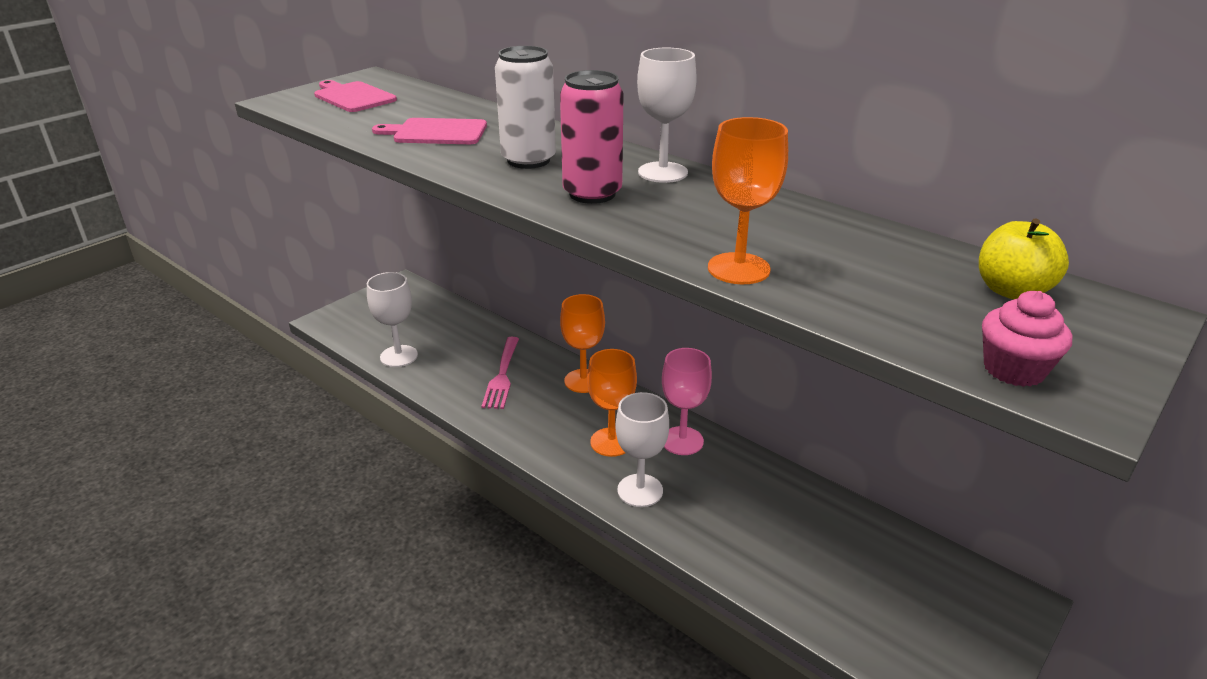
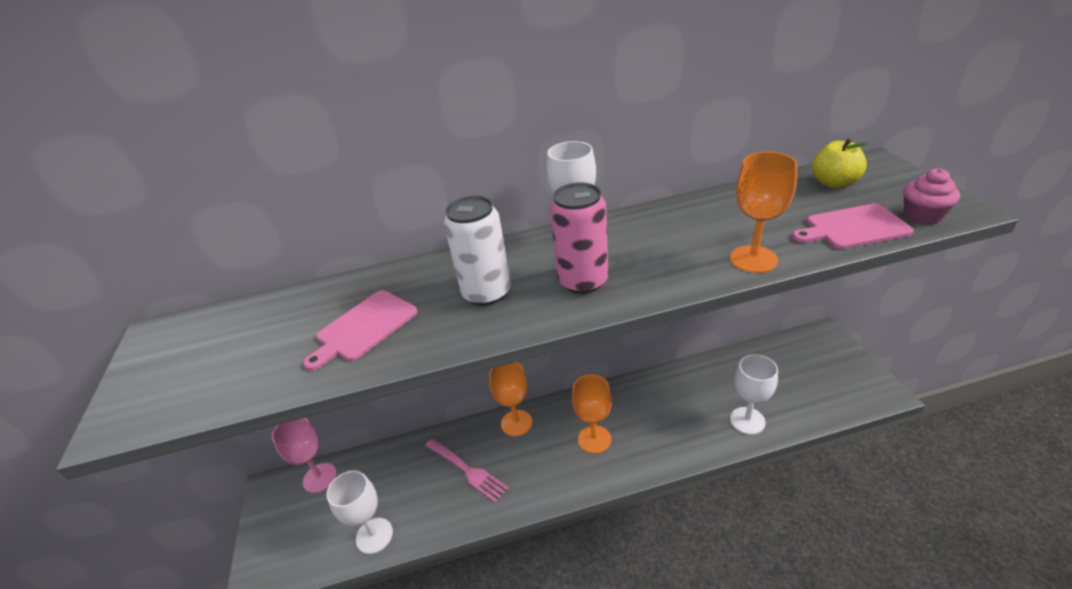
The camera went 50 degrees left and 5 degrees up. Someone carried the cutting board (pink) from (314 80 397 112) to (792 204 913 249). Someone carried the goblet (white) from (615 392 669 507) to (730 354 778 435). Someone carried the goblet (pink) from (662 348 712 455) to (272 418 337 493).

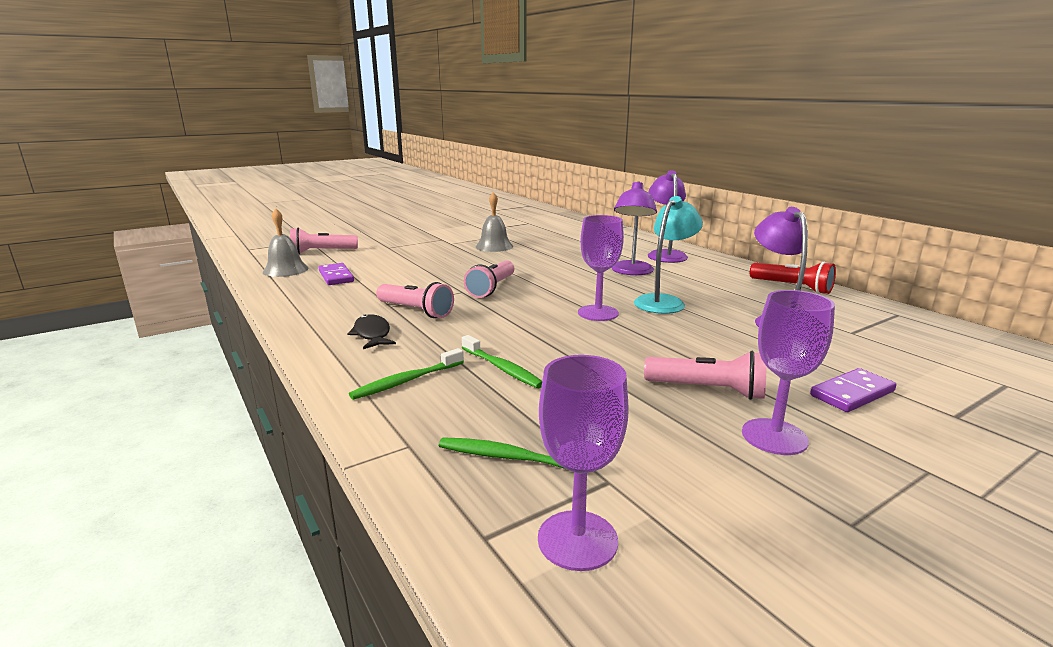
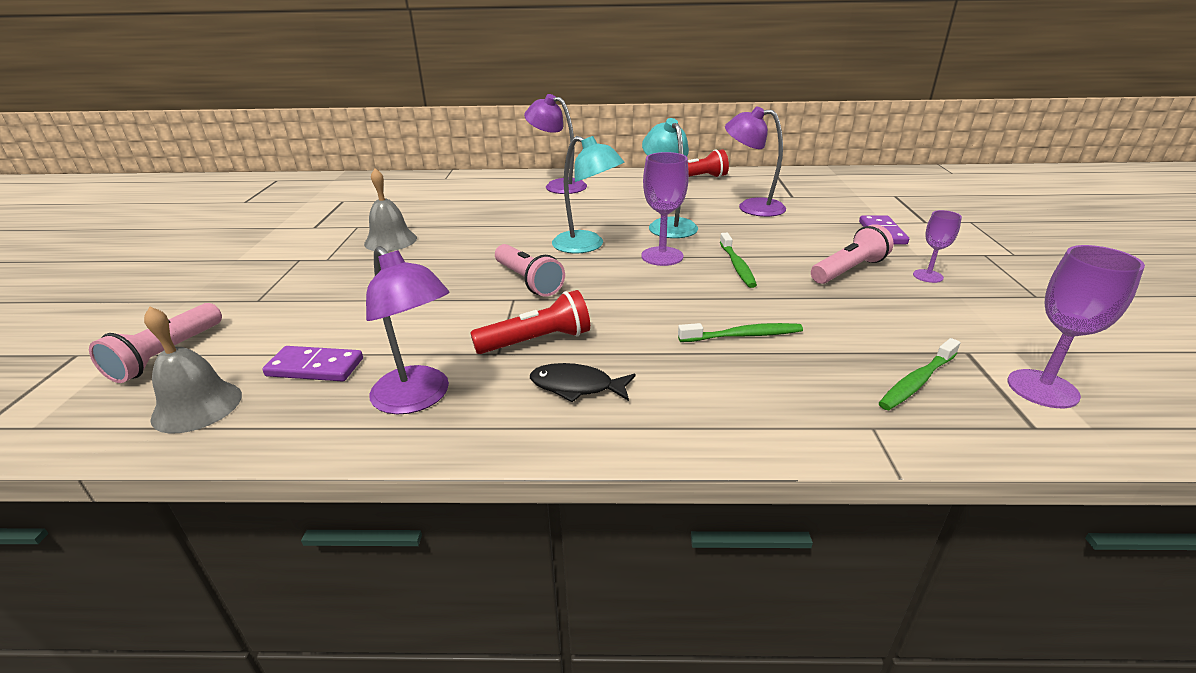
The camera went 55 degrees left and 10 degrees up. Someone put down the lamp (turquoise) at (552 136 624 254). Someone carried the toothbrush (green) from (349 348 464 400) to (720 233 757 288). Someone carried the lamp (purple) from (611 181 657 275) to (366 246 450 414). Someone repainted the flashlight (pink) at (376 282 454 318), which became the flashlight (red) at (470 290 590 354). Someone scaled the goblet (purple) at (742 290 835 455) by 0.61.

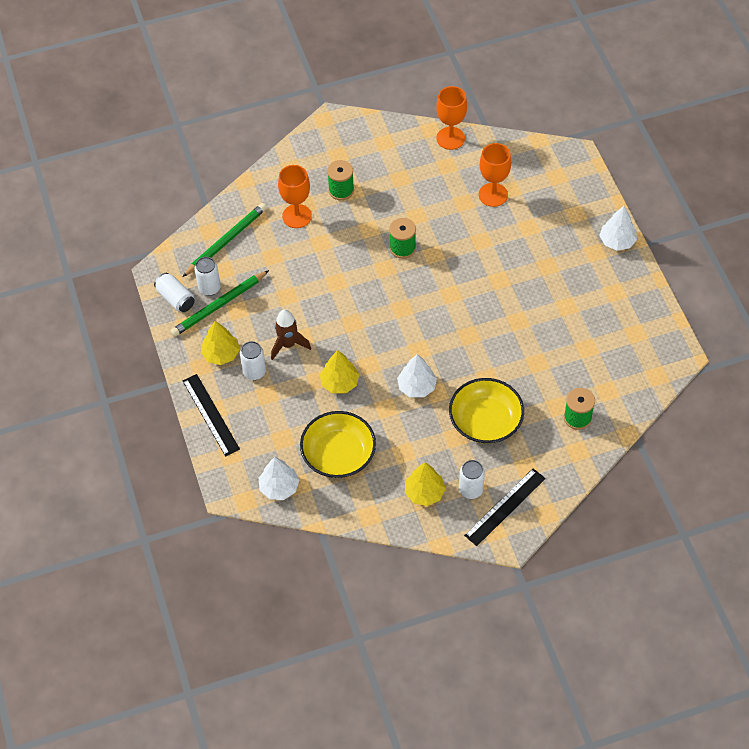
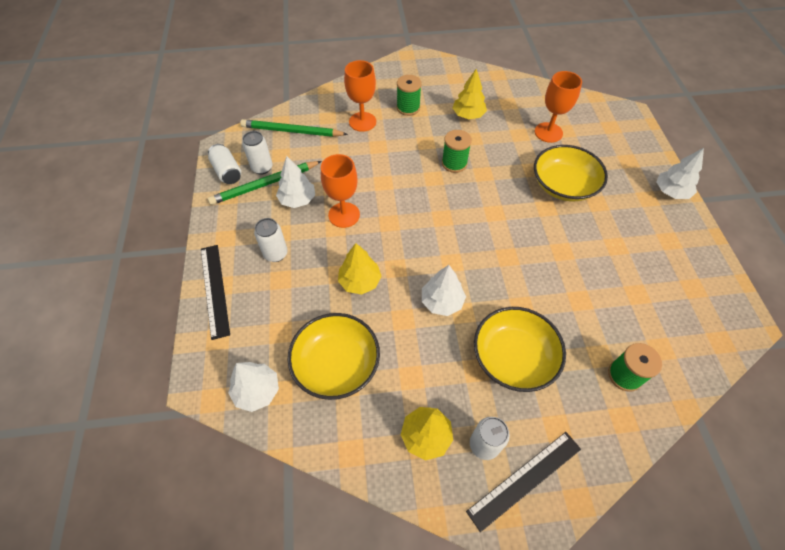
The camera went 10 degrees right and 0 degrees up. Someone took away the rocket (brown) at (271 309 311 360). Someone put down the tree (white) at (276 156 315 208). Someone put down the bowl (yellow) at (534 145 608 202). Someone carried the tree (yellow) from (201 321 240 365) to (452 69 487 119). Someone carried the goblet (orange) from (436 86 467 150) to (321 154 360 228). Someone rotated the pencil (green) at (183 203 267 277) by 135 degrees counterclockwise.

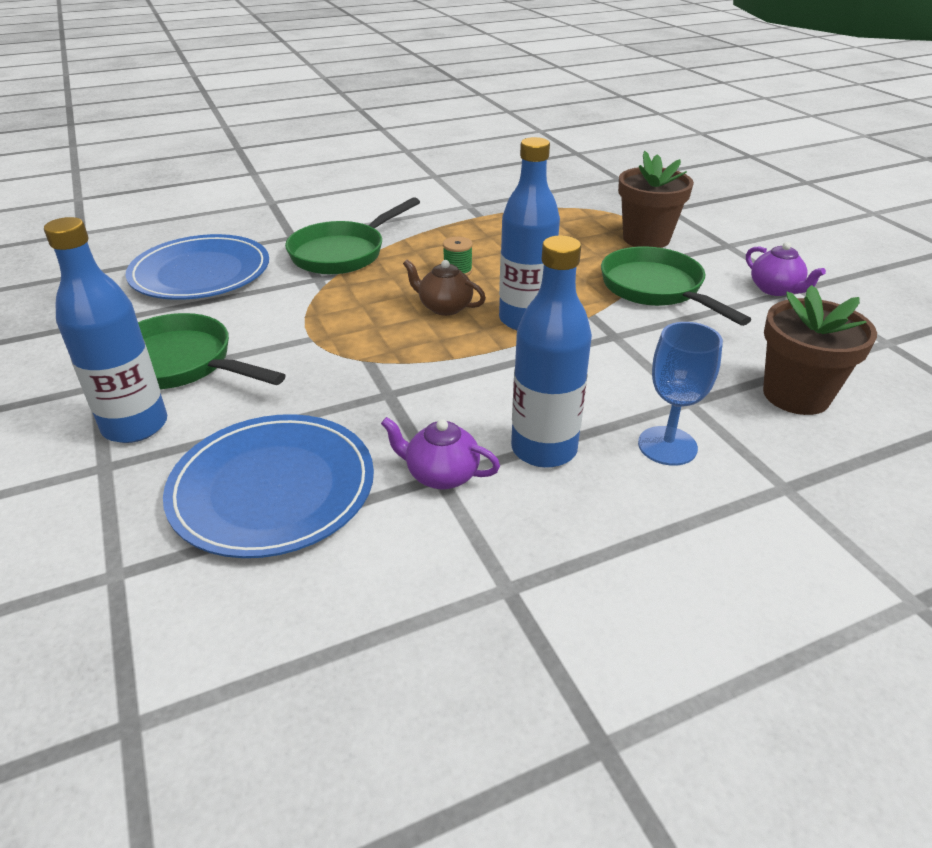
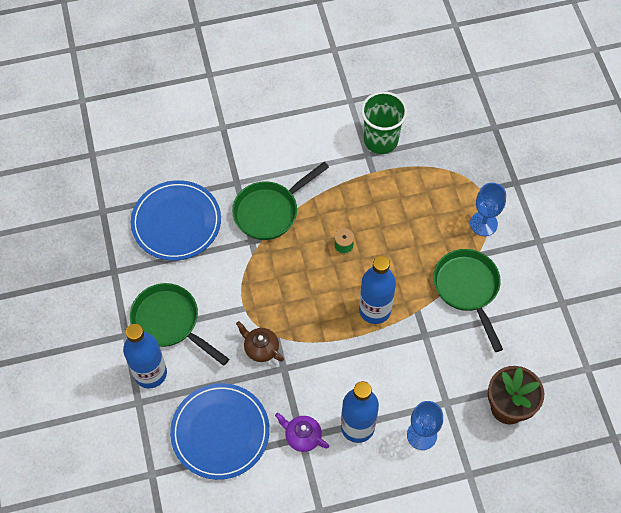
The camera went 10 degrees right and 25 degrees up. Someone took away the teapot (purple) at (746 242 826 296). Someone put down the cup (green) at (361 91 407 154). Someone carried the teapot (brown) from (403 259 486 316) to (236 321 284 362). Someone swapped the flower pot (brown) at (618 151 694 248) for the goblet (blue) at (470 183 506 236).

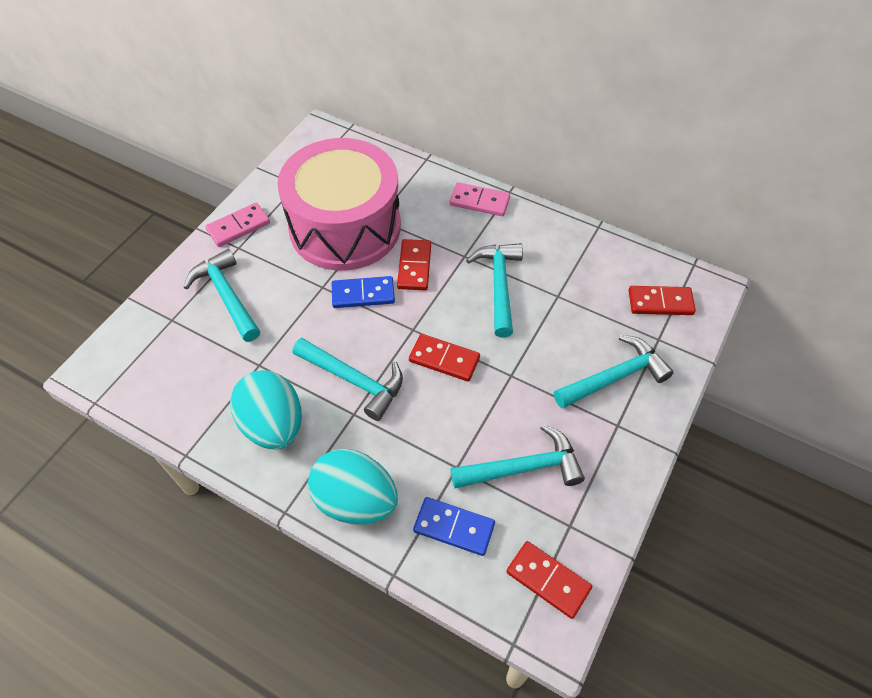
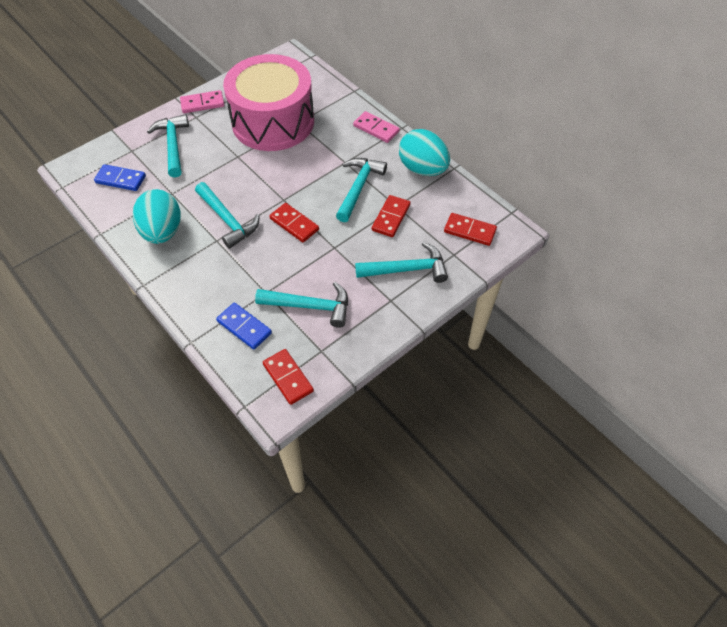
The camera went 20 degrees right and 0 degrees up. Someone carried the egg (turquoise) from (308 449 398 525) to (399 129 450 176). Someone carried the domino (blue) from (332 276 395 308) to (94 164 146 191). Someone carried the domino (red) from (397 239 431 290) to (372 195 411 237).

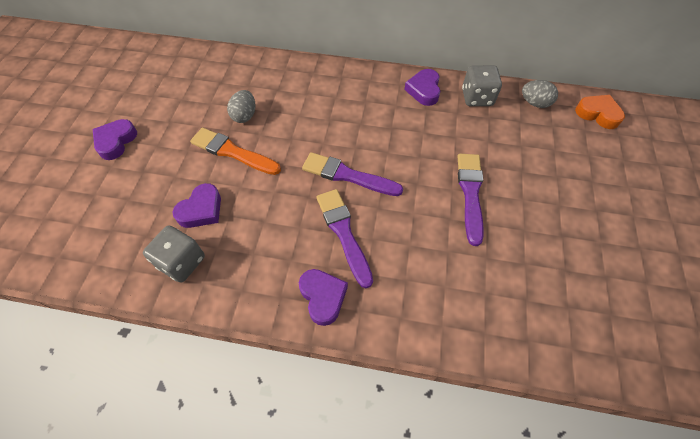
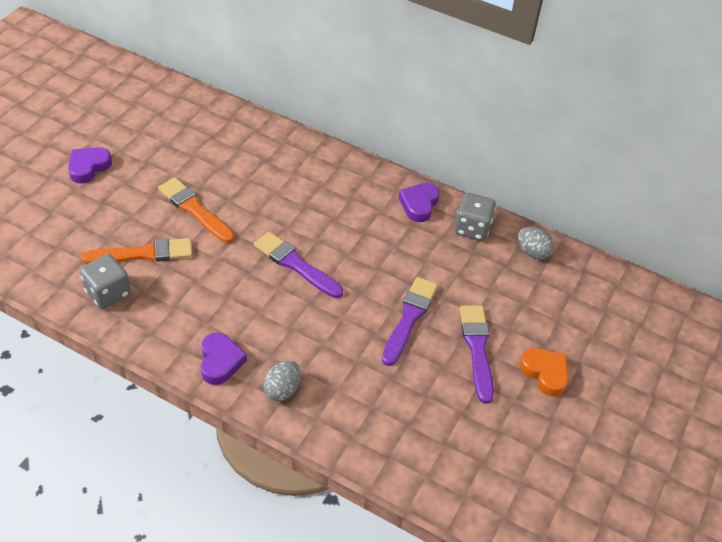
The camera went 15 degrees right and 10 degrees down. Someone carried the egg (grey) from (227 90 256 123) to (263 361 301 401). Someone carried the brush (purple) from (316 189 373 288) to (460 305 494 404). Someone carried the heart (orange) from (575 95 625 129) to (519 348 568 396). Someone swapped the heart (purple) at (172 183 221 228) for the brush (orange) at (81 238 192 264).

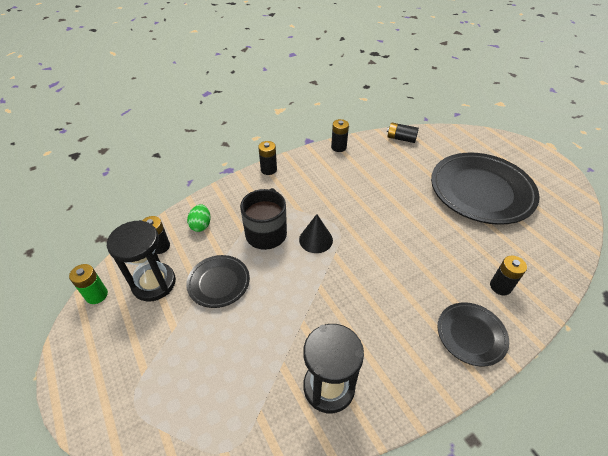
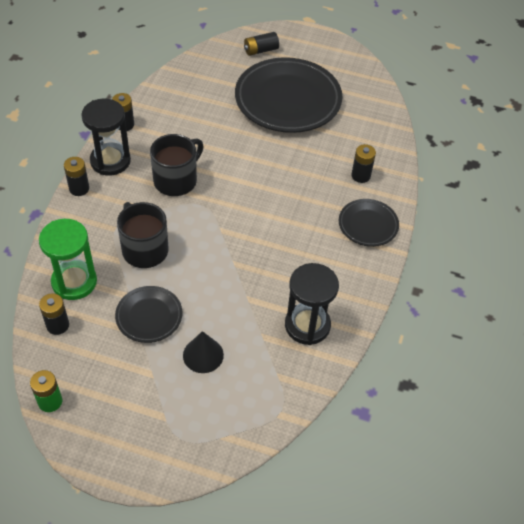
The camera went 45 degrees left and 5 degrees up. Someone put down the mug (black) at (150 134 204 196). Someone carried the hourglass (black) from (107 220 176 302) to (81 99 131 176). Someone carried the cone (black) from (299 214 333 253) to (183 331 224 373). Someone carried the battery (black) from (387 122 419 143) to (244 32 279 56). Someone swapped the egg (green) at (187 204 210 232) for the hourglass (green) at (39 219 97 300).

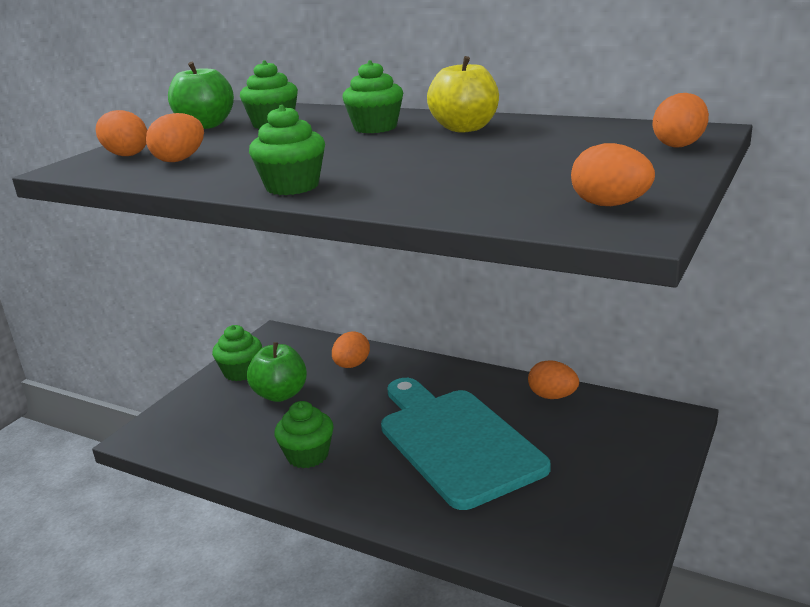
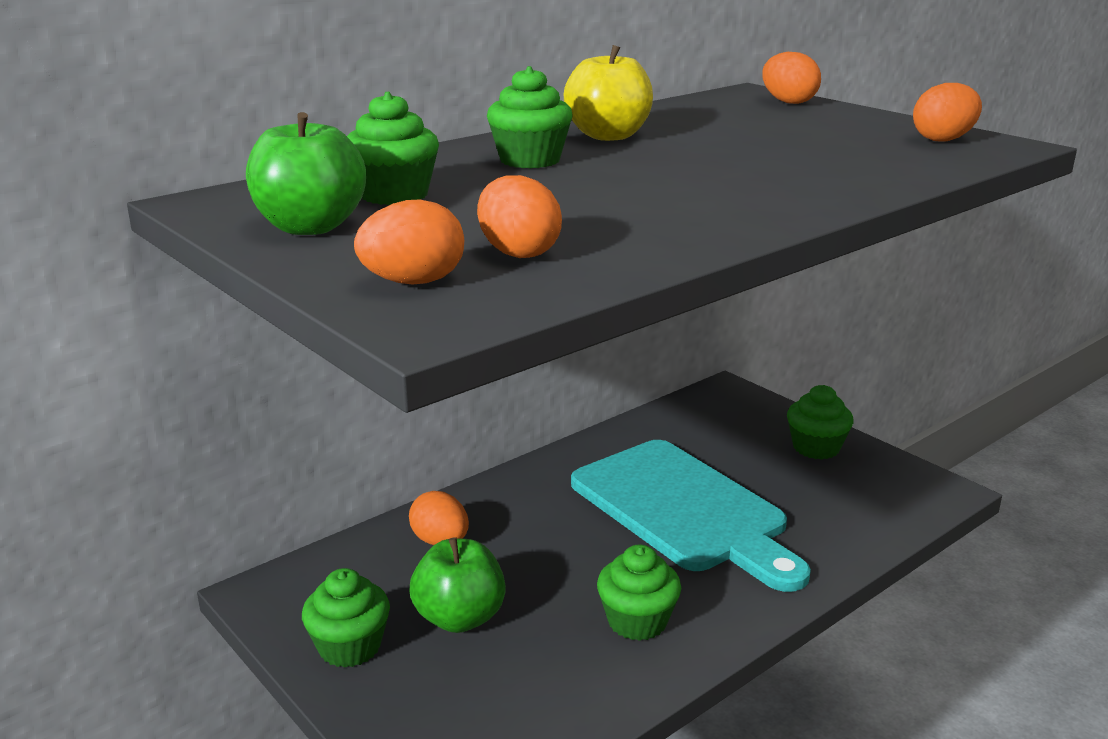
The camera went 70 degrees left and 0 degrees up. Someone took away the egg (orange) at (528 360 579 399). Someone carried the cupcake (green) from (249 105 325 195) to (787 385 853 460). Someone rotated the cutting board (turquoise) at (381 378 551 510) by 120 degrees counterclockwise.

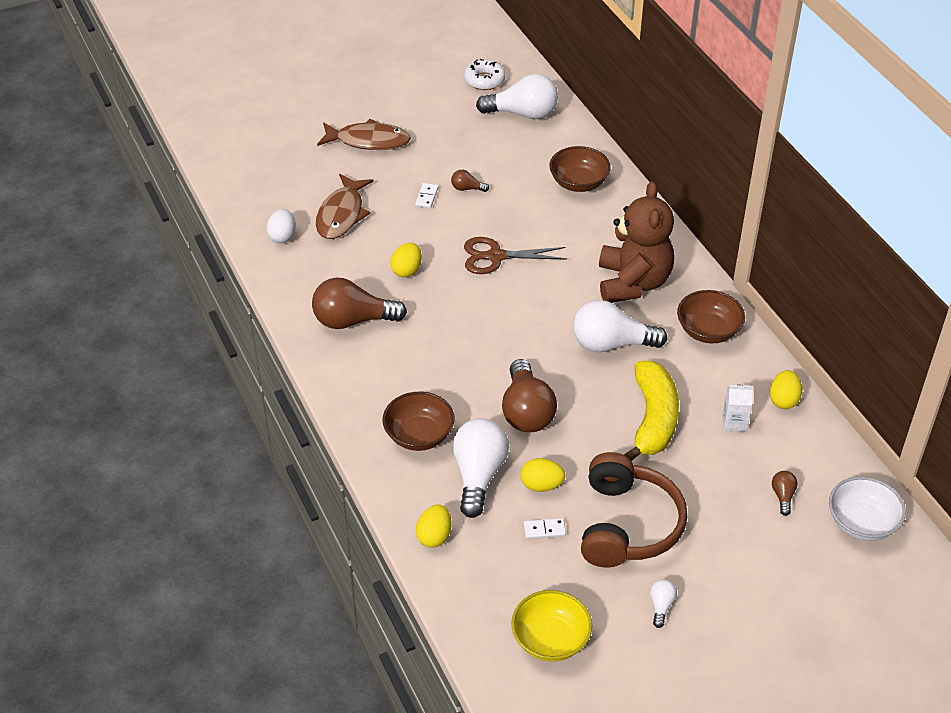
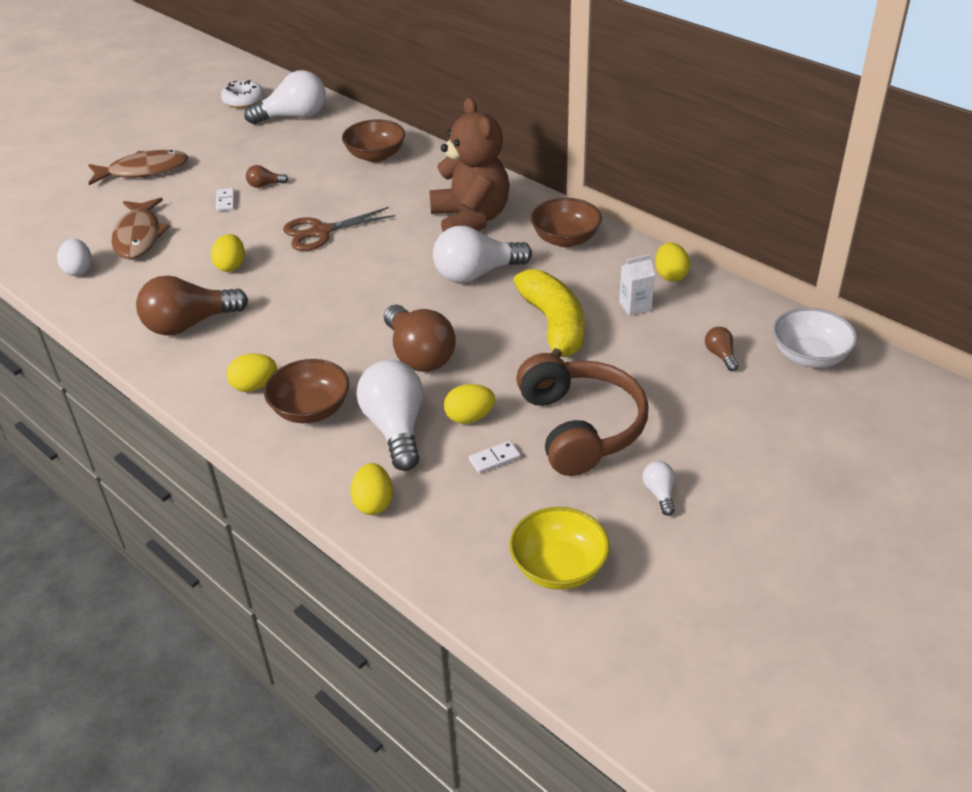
The camera went 20 degrees left and 5 degrees down. Someone put down the egg (yellow) at (227 354 277 392).

